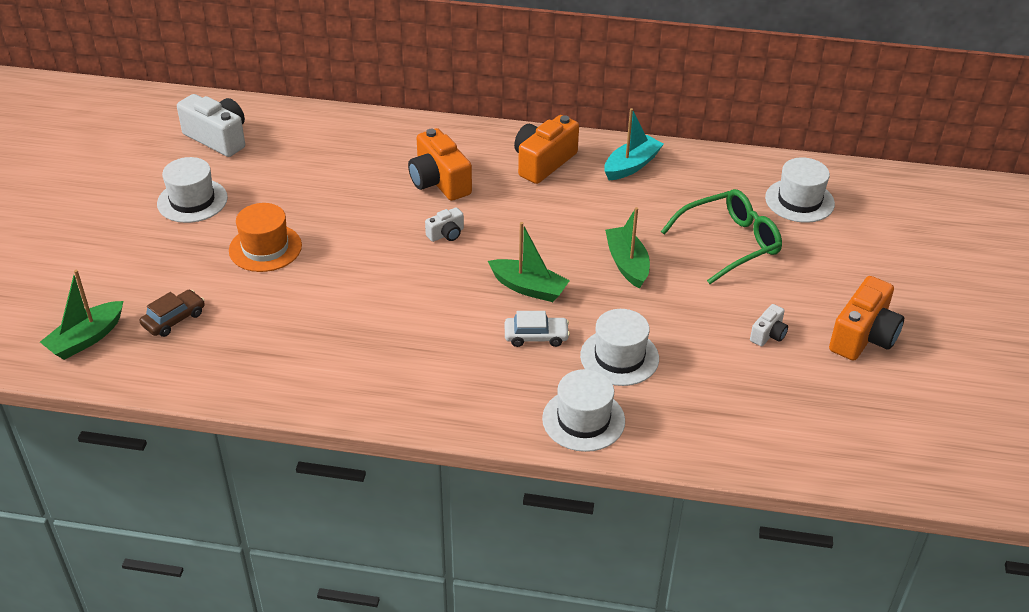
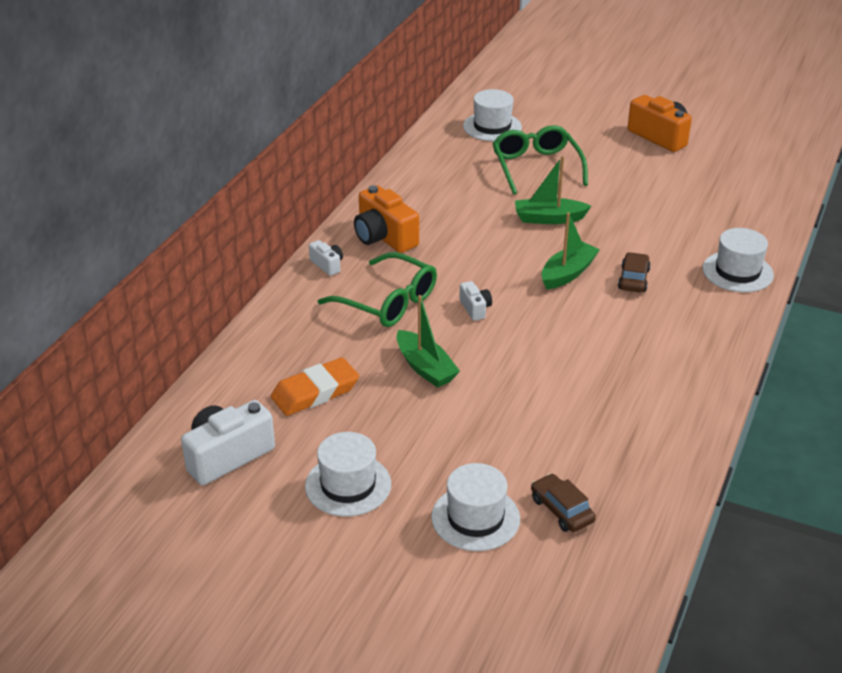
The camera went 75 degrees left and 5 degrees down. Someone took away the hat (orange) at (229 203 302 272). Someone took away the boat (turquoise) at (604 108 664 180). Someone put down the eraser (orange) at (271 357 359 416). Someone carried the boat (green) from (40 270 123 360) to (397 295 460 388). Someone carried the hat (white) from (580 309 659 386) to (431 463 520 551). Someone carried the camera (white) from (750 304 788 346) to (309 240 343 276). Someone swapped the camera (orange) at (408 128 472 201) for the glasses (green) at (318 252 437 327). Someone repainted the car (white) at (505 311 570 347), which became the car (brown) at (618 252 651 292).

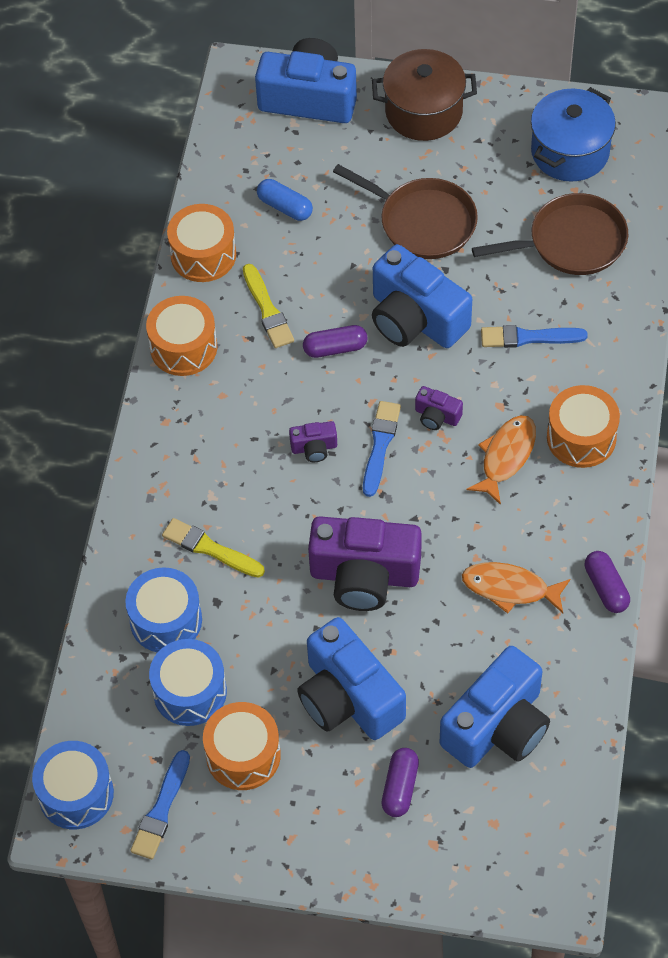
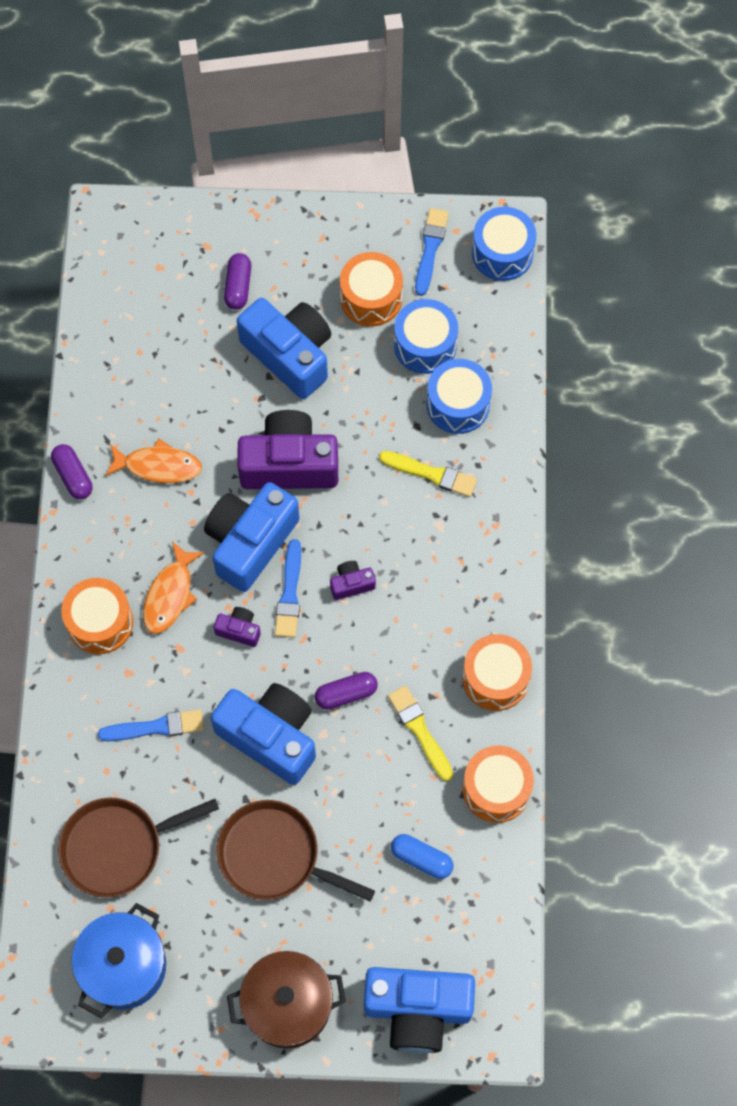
The camera went 170 degrees right and 10 degrees up. Someone carried the camera (blue) from (440 646 550 768) to (204 482 300 592).

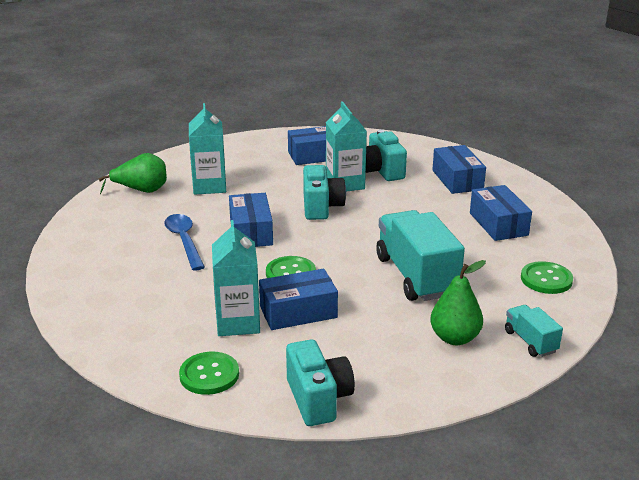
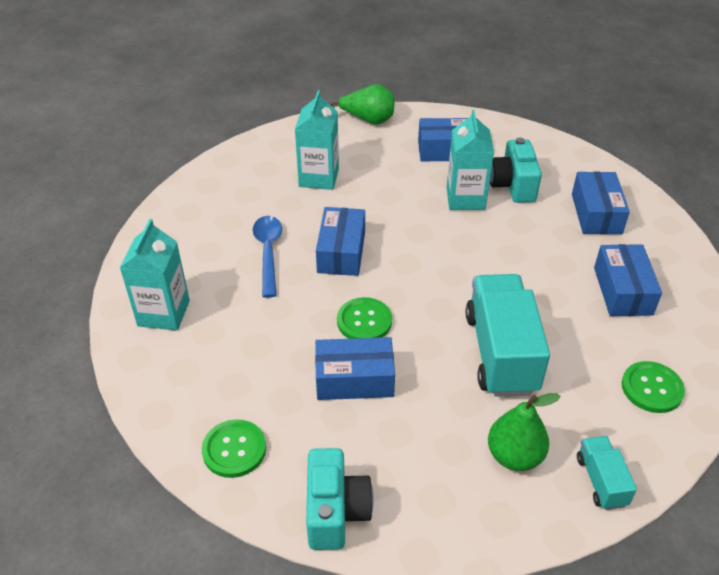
The camera went 15 degrees right and 15 degrees up. Someone took away the camera (turquoise) at (303 165 346 220). Someone carried the pear (green) from (98 153 167 195) to (329 84 395 125). Someone carried the carton (turquoise) from (212 220 260 336) to (120 219 190 331).

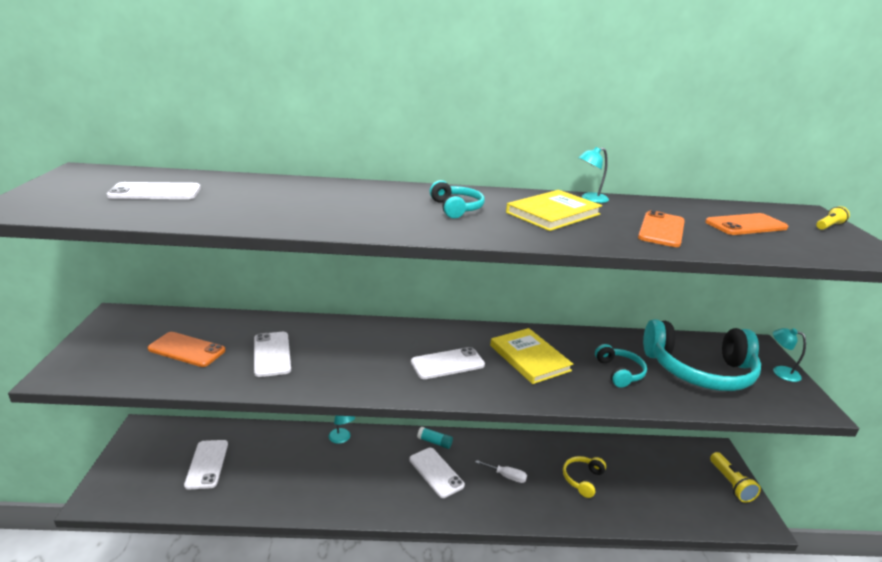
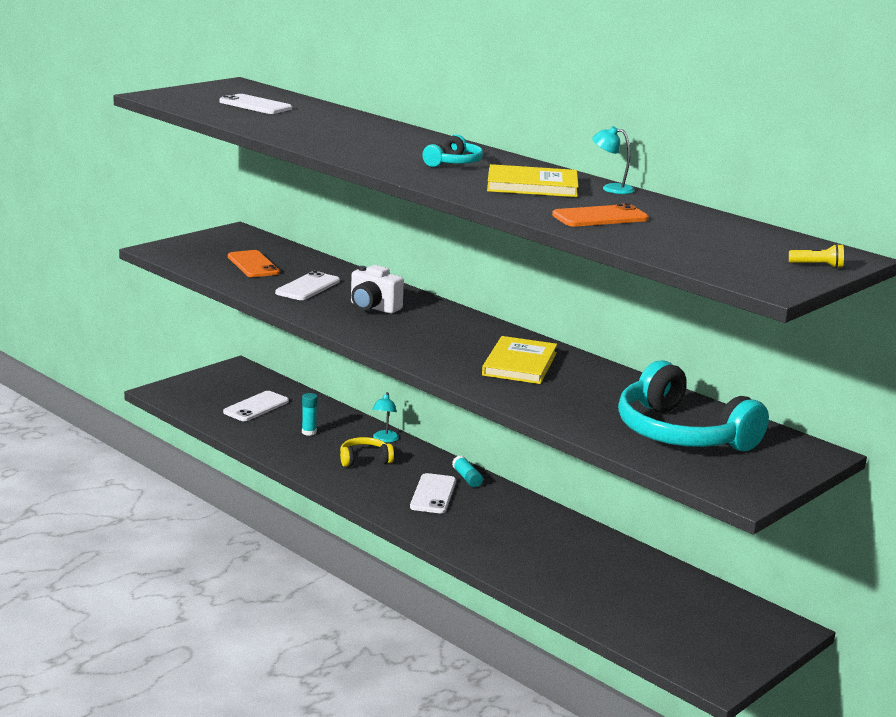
The camera went 45 degrees right and 5 degrees down. Someone took away the phone (white) at (411 347 485 379). Someone took away the screwdriver (white) at (475 460 527 483). Someone took away the headphones (turquoise) at (595 344 647 388). Someone took away the phone (orange) at (705 213 788 235). Someone took away the flashlight (yellow) at (710 452 761 503). Someone took away the lamp (turquoise) at (773 328 806 382). Someone put down the glue stick (turquoise) at (302 393 317 436). Someone put down the camera (white) at (351 265 404 314). Someone carried the headphones (yellow) from (563 456 606 498) to (340 437 394 467).

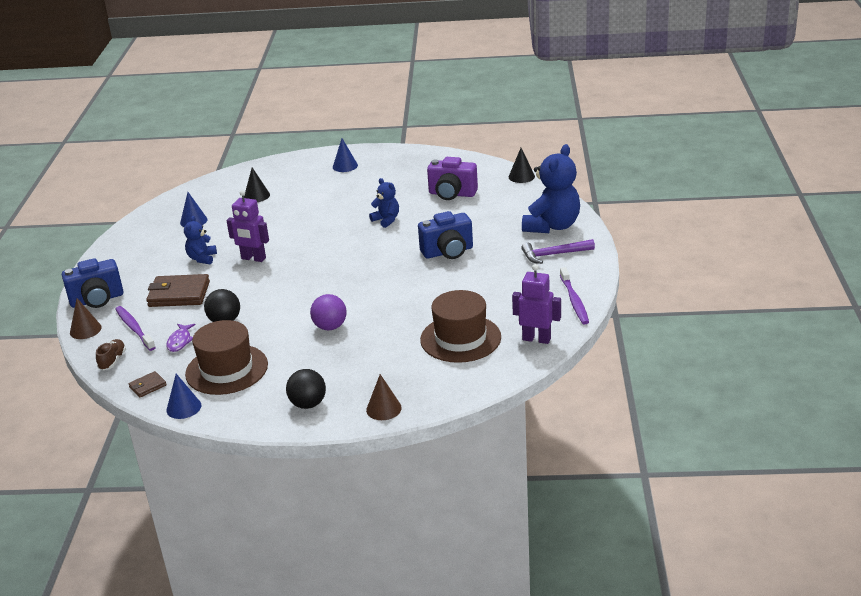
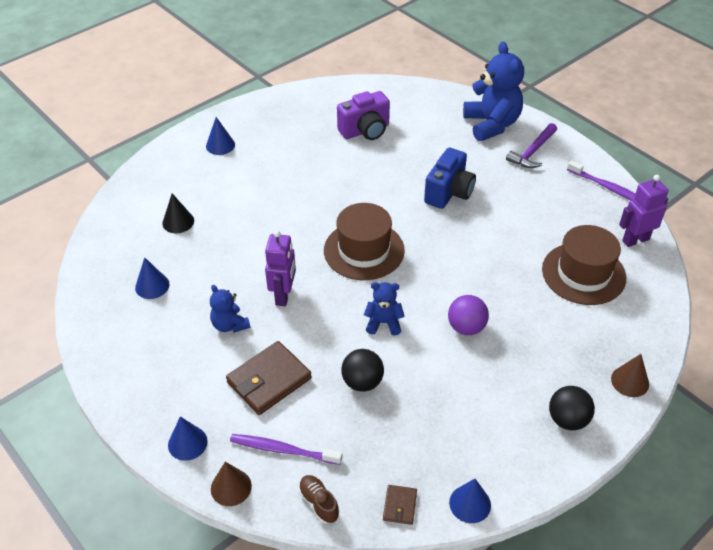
The camera went 45 degrees left and 15 degrees up. Someone took away the fish (purple) at (166 324 195 352). Someone took away the cone (black) at (509 148 535 183). Someone carried the hat (brown) from (185 320 268 395) to (324 203 405 280). Someone carried the teddy bear (blue) from (369 178 399 228) to (364 282 405 336). Someone swapped the camera (blue) at (62 258 124 308) for the cone (blue) at (168 416 208 461). Someone rotated the robot (purple) at (226 190 269 262) by 60 degrees counterclockwise.

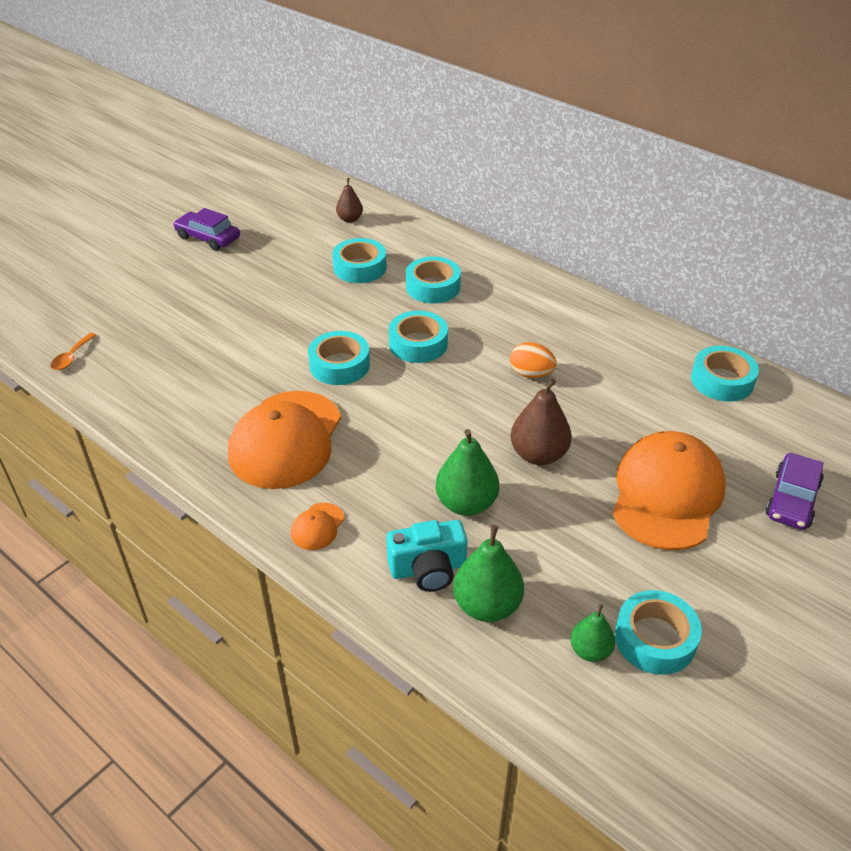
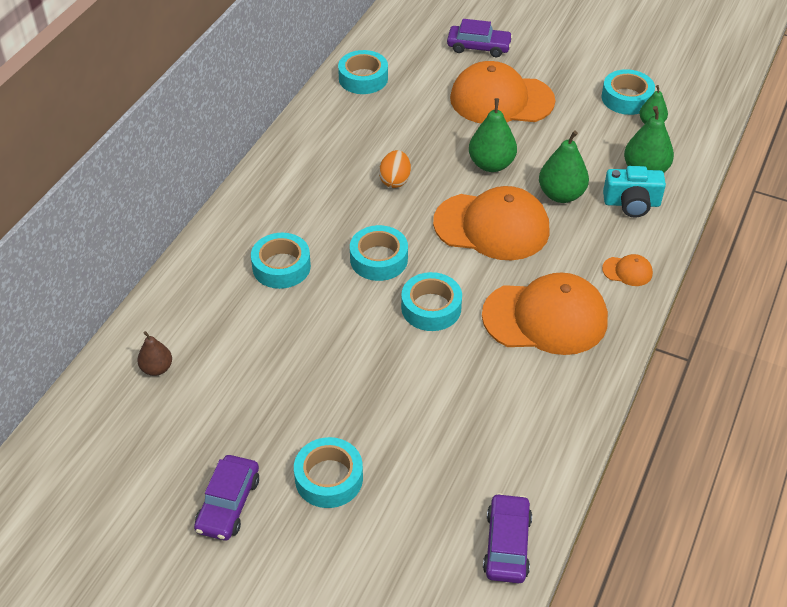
The camera went 105 degrees left and 5 degrees up. Someone put down the cap (orange) at (433 186 550 260). Someone carried the tape (turquoise) from (332 238 387 283) to (294 437 363 508). Someone swapped the spoon (orange) at (50 333 96 370) for the car (purple) at (483 493 532 583). Someone repainted the pear (brown) at (510 378 572 465), which became the pear (green) at (469 98 517 172). Someone rotated the camera (turquoise) at (386 520 468 592) by 120 degrees clockwise.

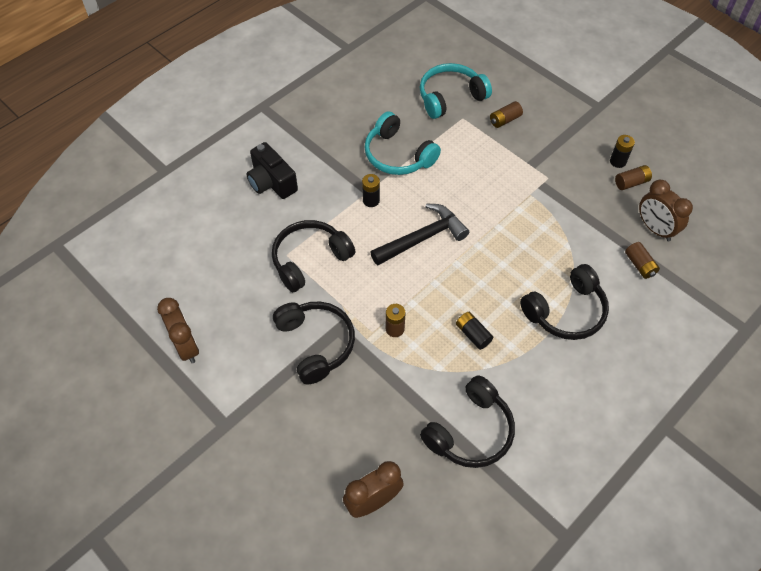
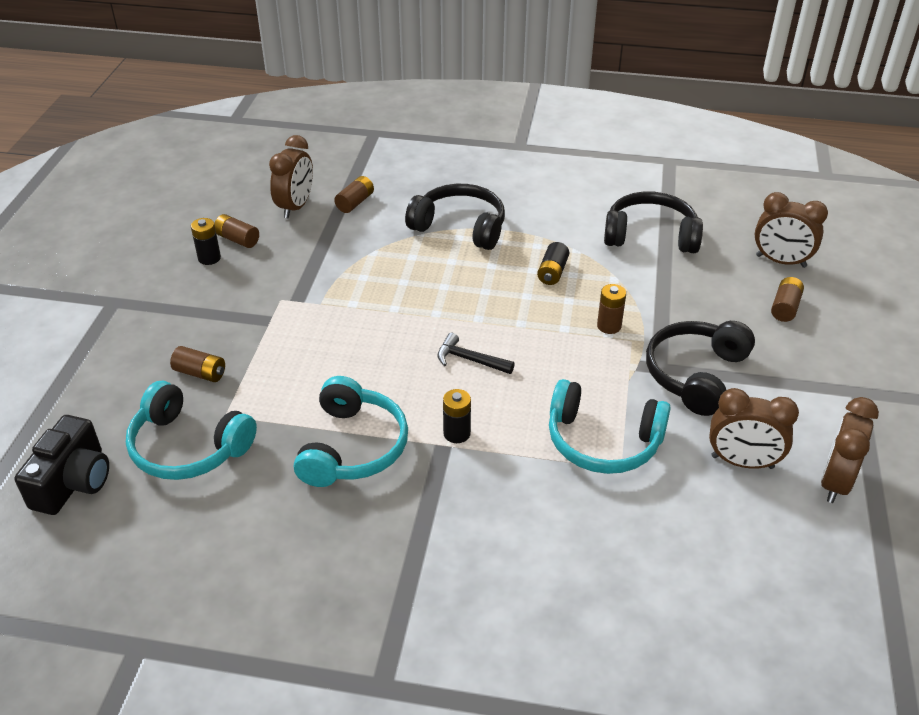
The camera went 125 degrees left and 15 degrees down. Someone put down the clock (brown) at (709 388 799 469). Someone put down the battery (brown) at (771 277 804 322). Someone carried the camera (black) from (246 142 298 199) to (14 415 109 515). Someone repainted the headphones (black) at (272 220 355 292), which became the headphones (turquoise) at (549 379 671 474). Someone scaled the hammer (black) at (370 203 469 265) by 0.56.

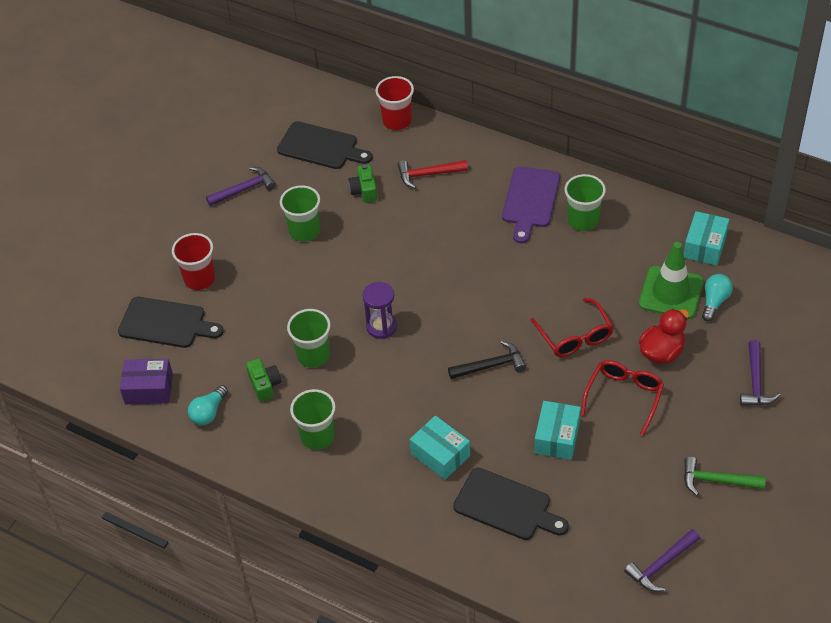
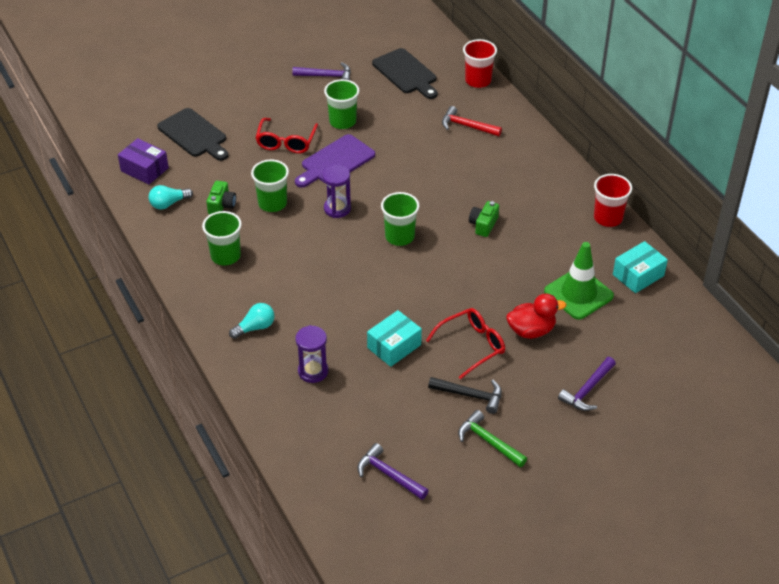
The camera went 30 degrees right and 5 degrees down. Someone took away the box (turquoise) at (410 416 470 480). Someone carried the cup (red) from (172 233 215 290) to (594 174 632 227). Someone carried the camera (green) from (348 164 377 203) to (469 201 499 237). Someone carried the hammer (black) from (448 341 526 379) to (428 377 502 414). Someone carried the cutting board (purple) from (502 166 560 243) to (295 134 375 187). Someone carried the glasses (red) from (531 298 614 357) to (255 118 318 153). Someone carried the cup (green) from (565 174 606 231) to (381 192 419 246). Someone carried the light bulb (turquoise) from (702 274 733 321) to (229 303 275 339). Someone swapped the cutting board (black) at (453 468 569 540) for the hourglass (purple) at (295 325 328 383). Someone rotated the hammer (purple) at (624 529 700 592) by 45 degrees clockwise.

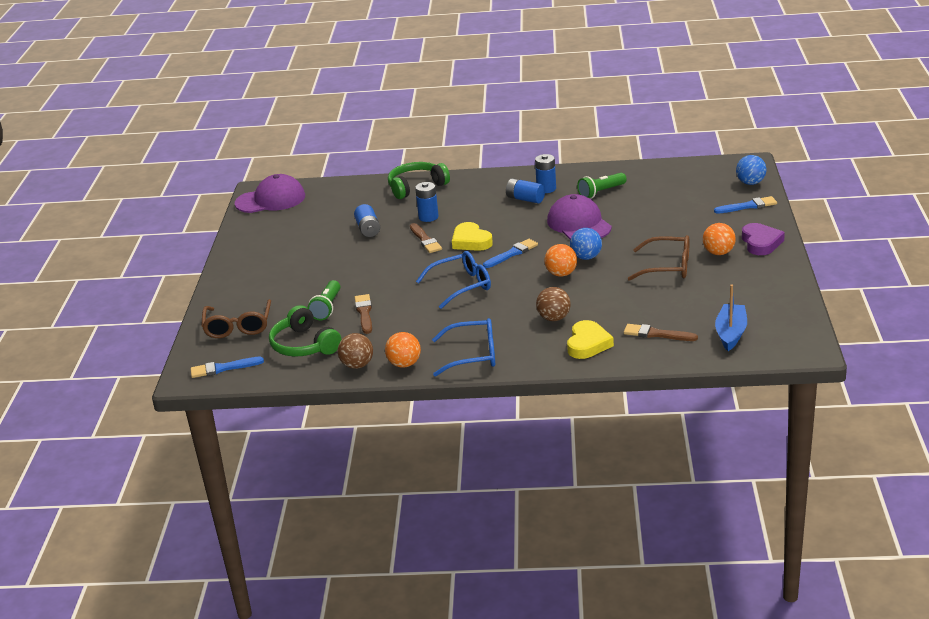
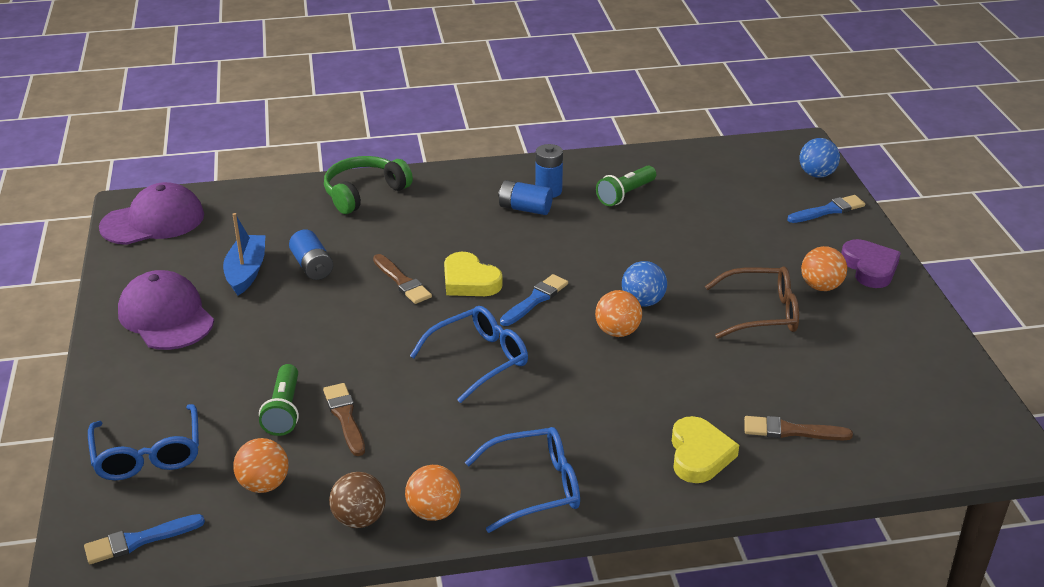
The camera went 15 degrees left and 5 degrees up. Someone took away the battery (blue) at (415 182 439 222). Someone took away the ball (brown) at (536 287 571 321). Someone carried the cap (purple) from (547 194 612 240) to (118 270 214 350). Someone carried the boat (blue) from (715 284 747 351) to (223 213 265 295). Someone swapped the headphones (green) at (269 305 341 357) for the ball (orange) at (233 438 289 493). Someone repainted the glasses (brown) at (201 299 271 338), which became the glasses (blue) at (88 404 199 480).

